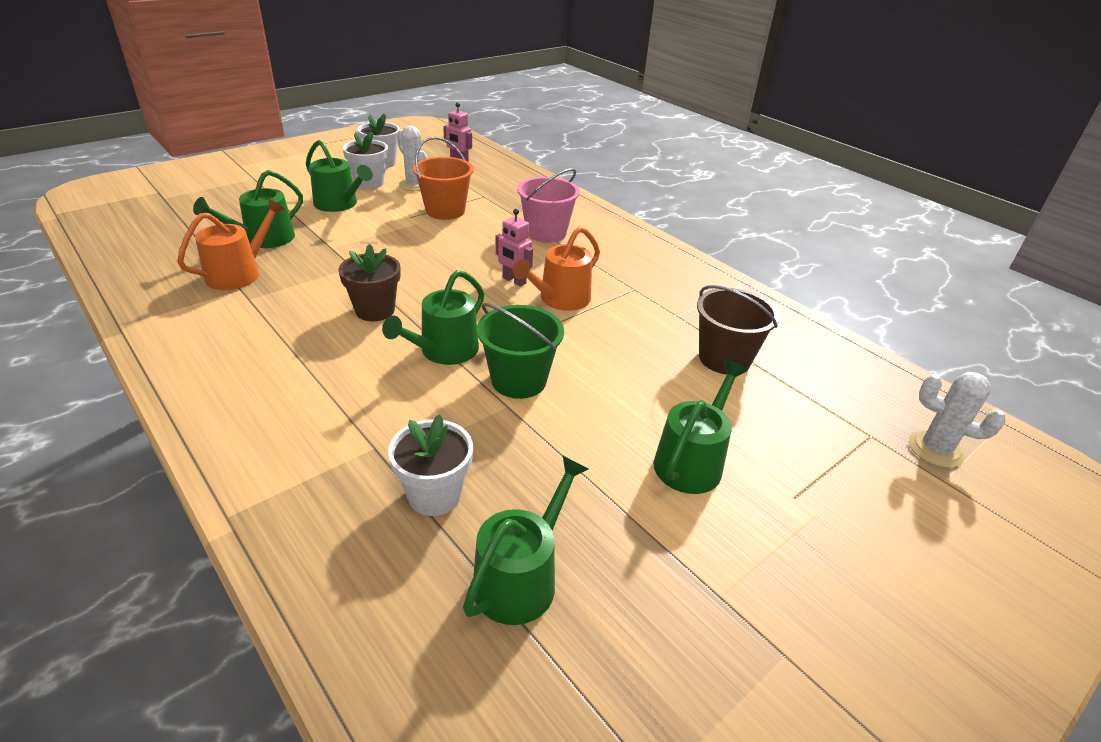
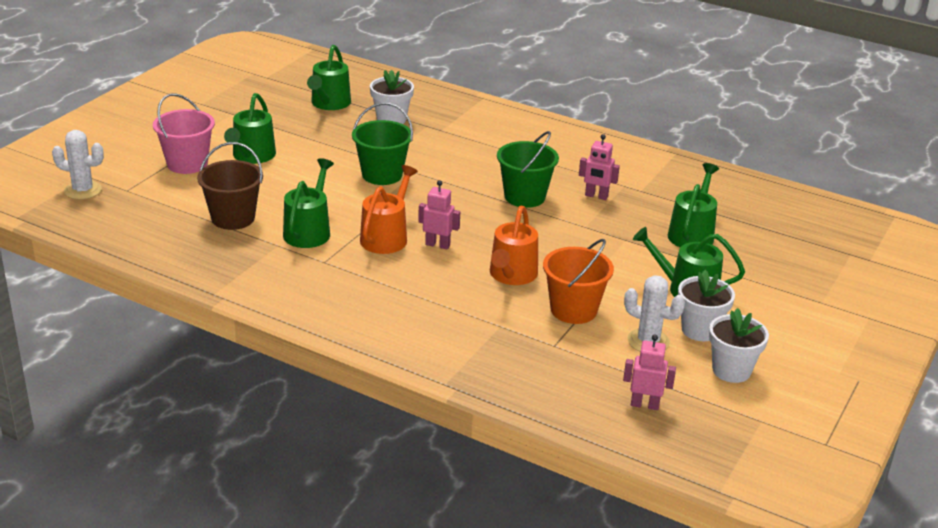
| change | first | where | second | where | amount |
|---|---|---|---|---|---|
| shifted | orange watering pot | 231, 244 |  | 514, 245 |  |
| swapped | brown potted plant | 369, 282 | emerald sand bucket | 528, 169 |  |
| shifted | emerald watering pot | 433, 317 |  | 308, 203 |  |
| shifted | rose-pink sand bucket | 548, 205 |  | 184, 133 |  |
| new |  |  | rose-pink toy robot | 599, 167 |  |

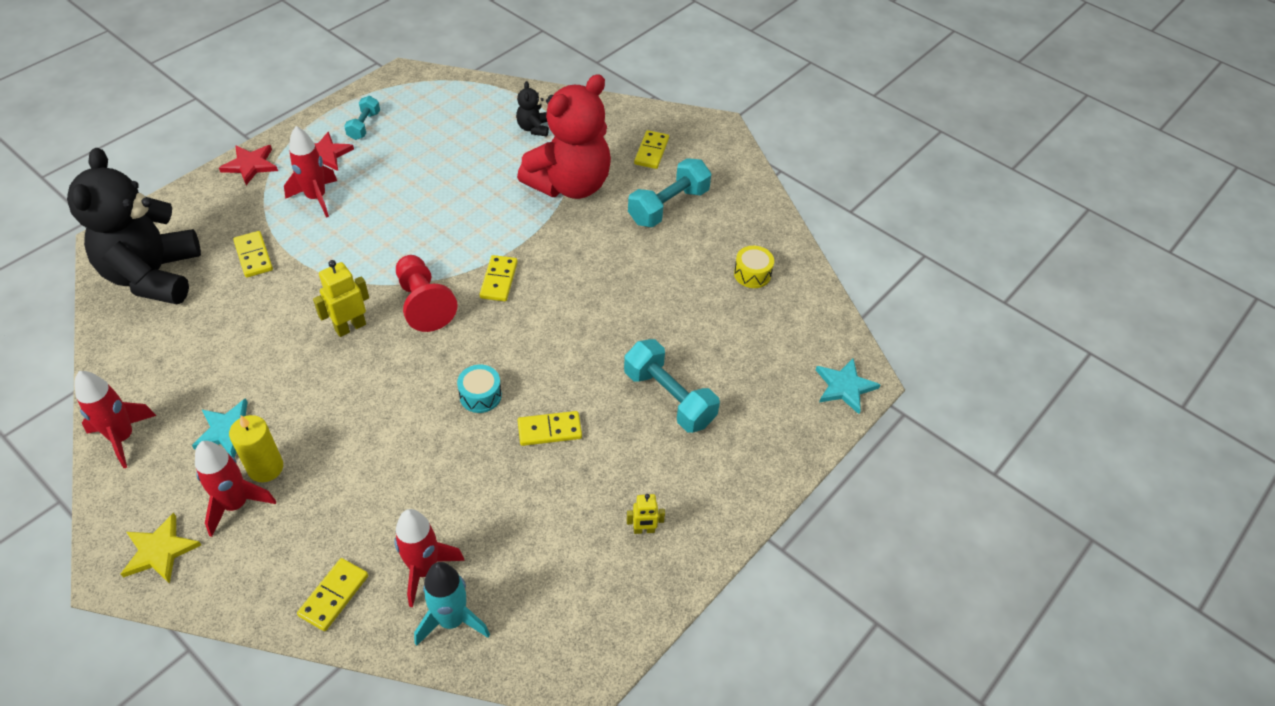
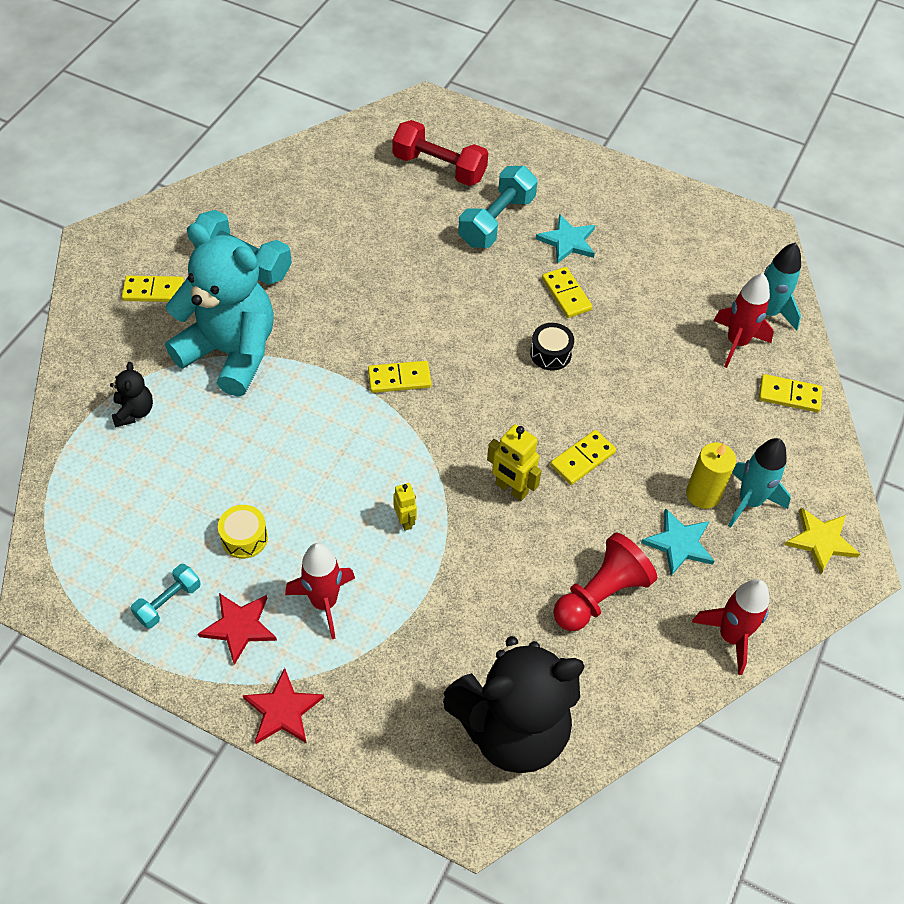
| change | first | where | second | where | amount |
|---|---|---|---|---|---|
| repainted | red toy rocket | 235, 489 | turquoise toy rocket | 759, 483 |  |
| shifted | golden domino piece | 253, 254 |  | 583, 457 |  |
| rotated | turquoise free weight | 362, 118 |  | 166, 596 | 45 degrees counterclockwise |
| shifted | red pawn | 427, 293 |  | 605, 582 |  |
| repainted | turquoise toy drum | 479, 389 | ebony toy drum | 552, 347 |  |
| rotated | ebony teddy | 532, 109 |  | 131, 394 | 75 degrees counterclockwise |
| repainted | red teddy | 564, 136 | turquoise teddy | 219, 309 |  |
| shifted | golden toy robot | 646, 514 |  | 405, 507 |  |
| shifted | golden toy drum | 754, 267 |  | 243, 532 |  |
| shifted | turquoise star shape | 848, 386 |  | 565, 239 |  |
| new |  |  | red free weight | 440, 153 |  |

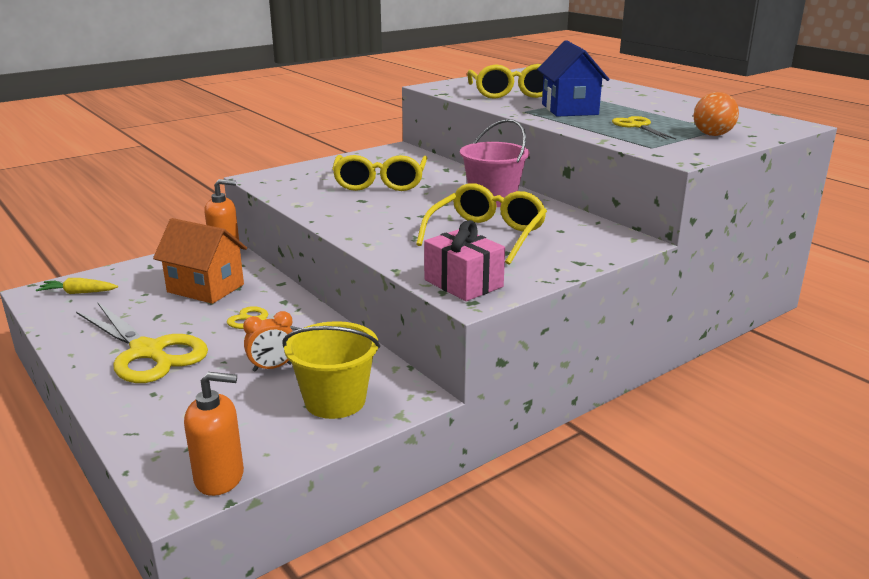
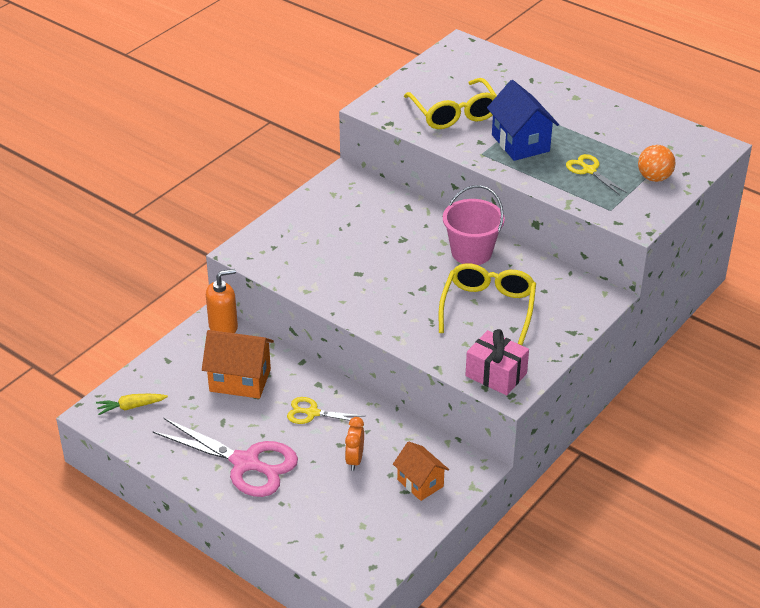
| change | first | where | second | where | amount |
|---|---|---|---|---|---|
| repainted | golden shears | 142, 342 | rose-pink shears | 225, 457 |  |
| gone | orange pump bottle | 214, 434 |  |  |  |
| rotated | orange bedside clock | 268, 341 |  | 354, 444 | 135 degrees clockwise |
| swapped | golden sand bucket | 331, 370 | orange house | 421, 471 |  |
| gone | golden spectacles | 379, 173 |  |  |  |

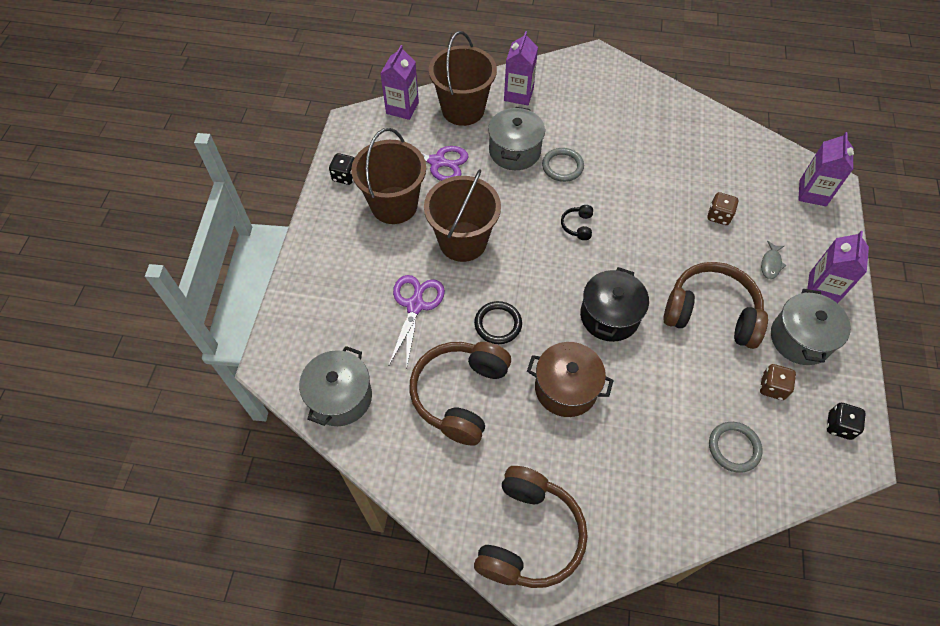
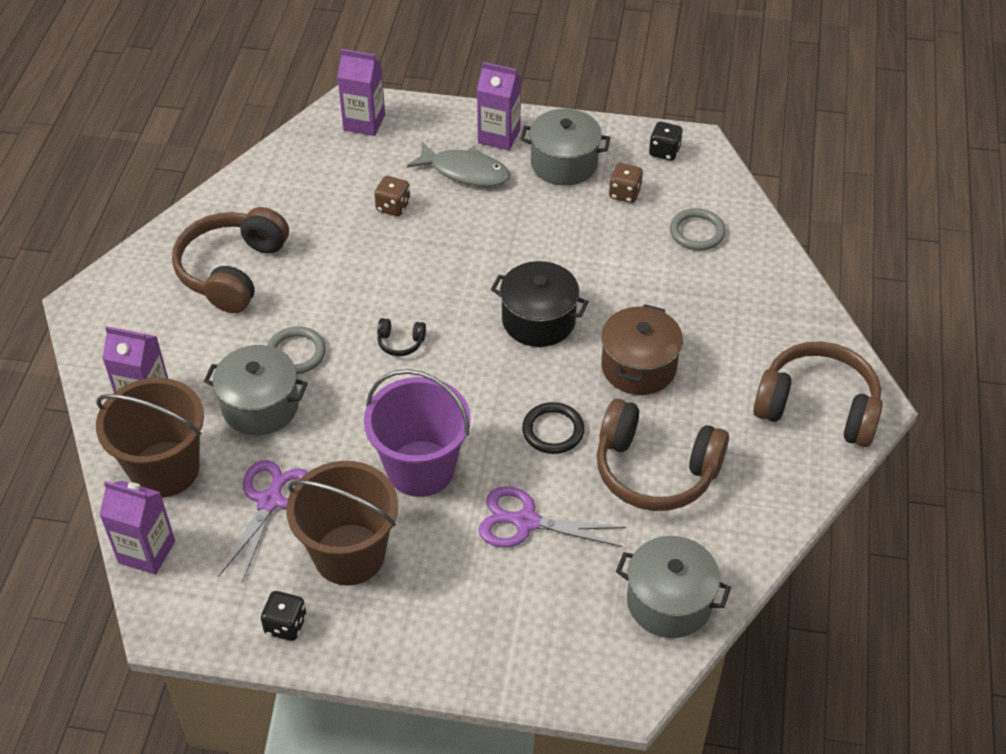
| change | first | where | second | where | amount |
|---|---|---|---|---|---|
| repainted | brown sand bucket | 462, 215 | royal purple sand bucket | 417, 433 |  |
| shifted | brown over-ear headphones | 715, 305 |  | 230, 260 |  |
| scaled | grey fish | 773, 260 |  | 459, 164 | x1.90 |

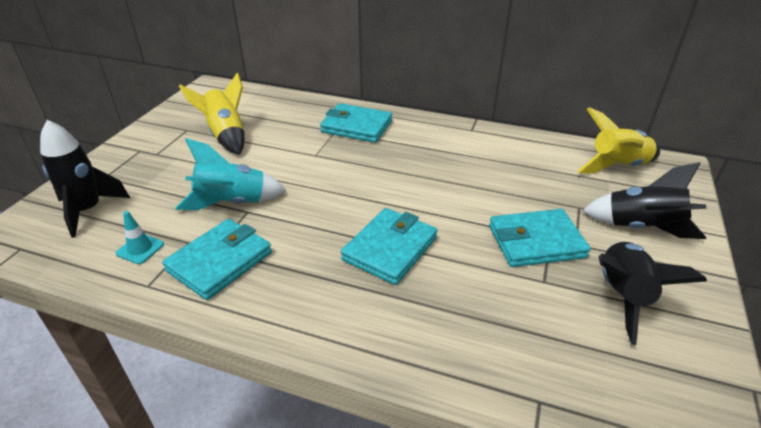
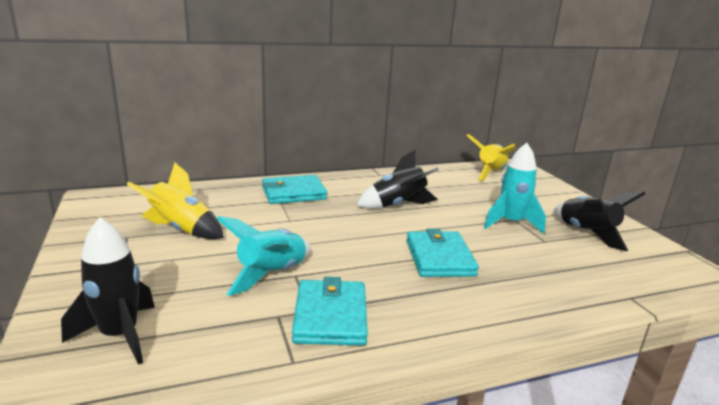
| change | first | where | second | where | amount |
|---|---|---|---|---|---|
| gone | turquoise road cone | 140, 237 |  |  |  |
| swapped | turquoise billfold | 540, 238 | turquoise toy rocket | 515, 188 |  |
| shifted | ebony toy rocket | 644, 200 |  | 397, 179 |  |

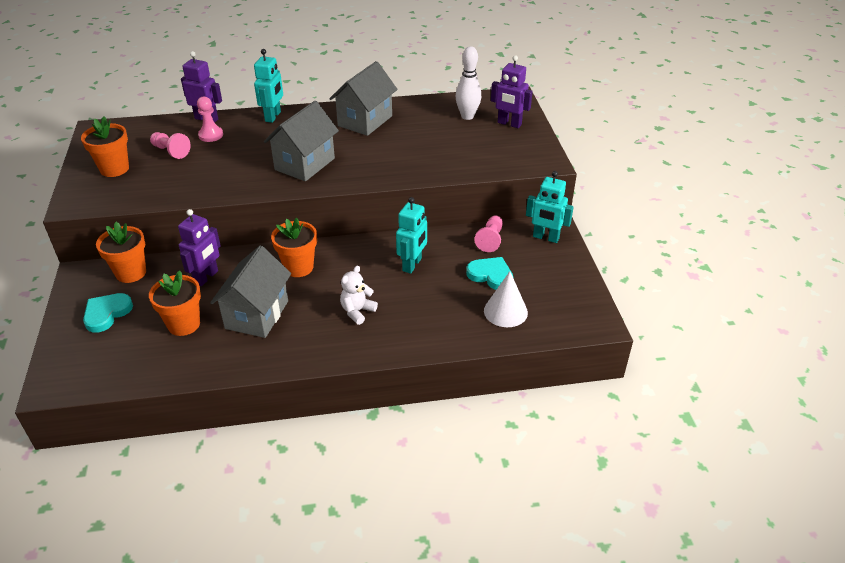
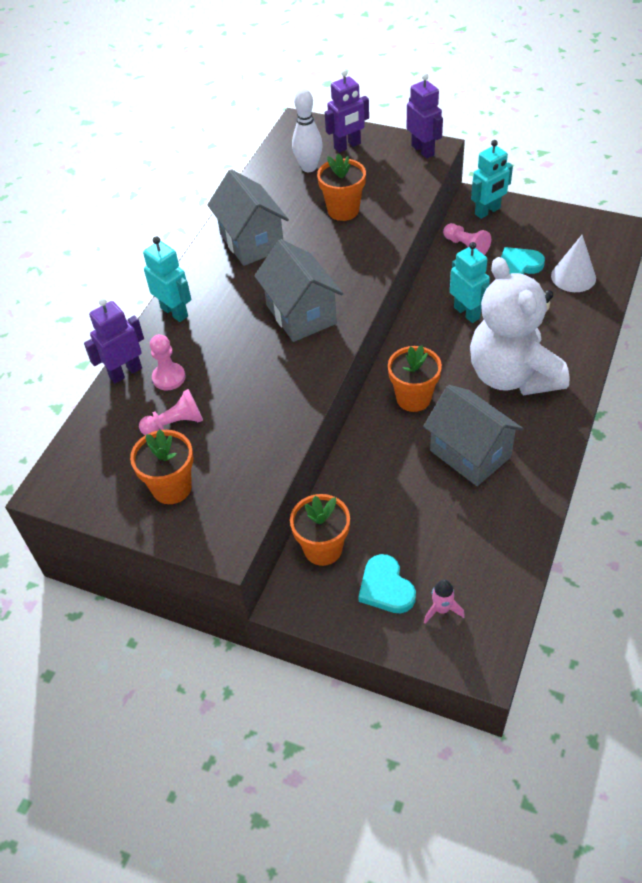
| change | first | where | second | where | amount |
|---|---|---|---|---|---|
| shifted | orange potted plant | 175, 303 |  | 341, 187 |  |
| shifted | royal purple toy robot | 199, 247 |  | 425, 115 |  |
| scaled | pure white teddy | 359, 295 |  | 520, 326 | x2.47 |
| new |  |  | rose-pink toy rocket | 444, 601 |  |

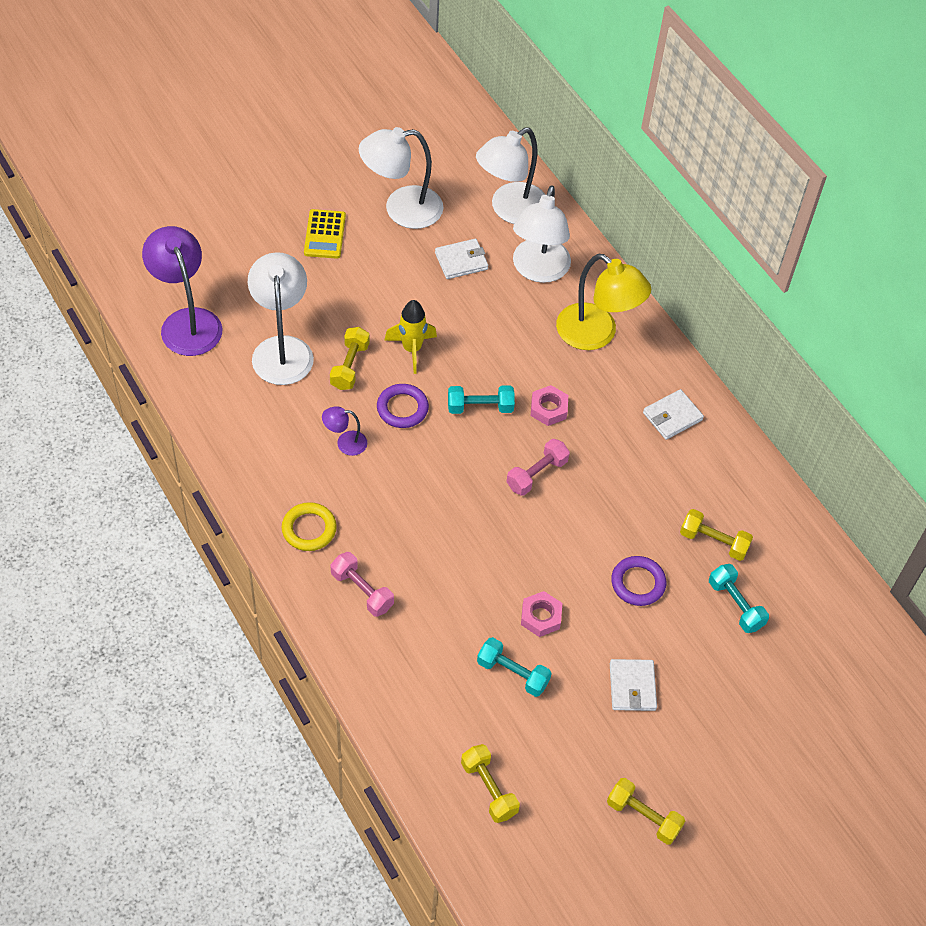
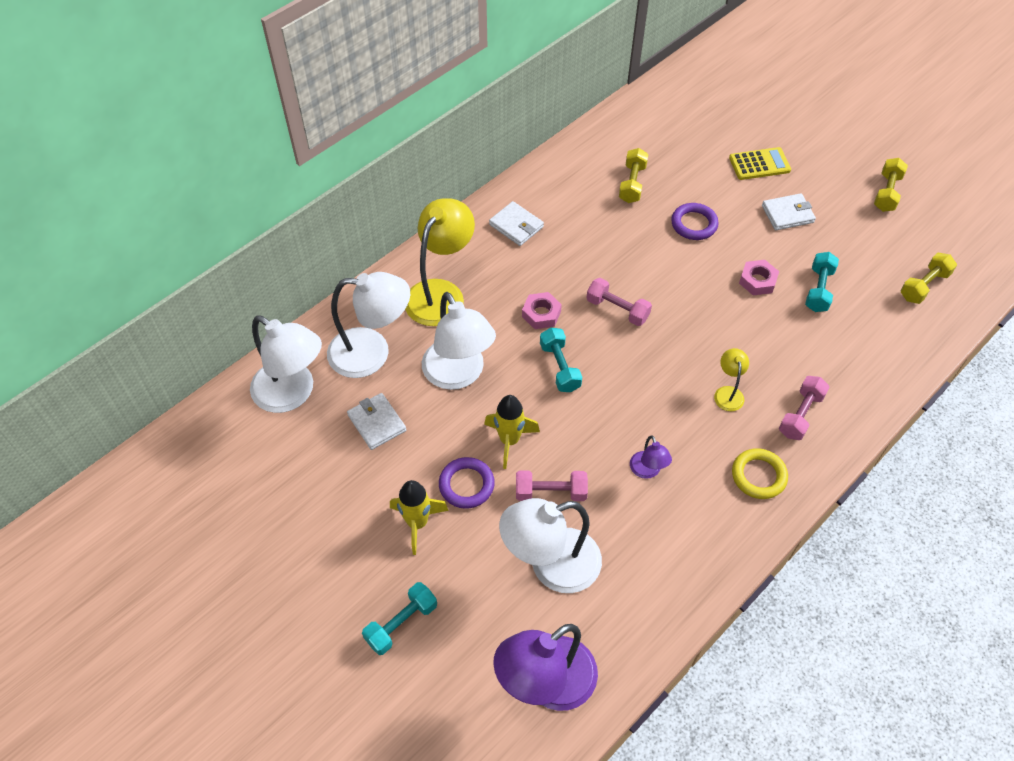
| change | first | where | second | where | amount |
|---|---|---|---|---|---|
| shifted | golden calculator | 325, 234 |  | 760, 163 |  |
| repainted | golden free weight | 350, 358 | rose-pink free weight | 552, 486 |  |
| shifted | pure white desk lamp | 401, 178 |  | 459, 341 |  |
| shifted | royal purple ring | 403, 406 |  | 467, 483 |  |
| shifted | turquoise free weight | 739, 598 |  | 399, 618 |  |
| new |  |  | golden toy rocket | 419, 517 |  |
| new |  |  | golden desk lamp | 731, 379 |  |

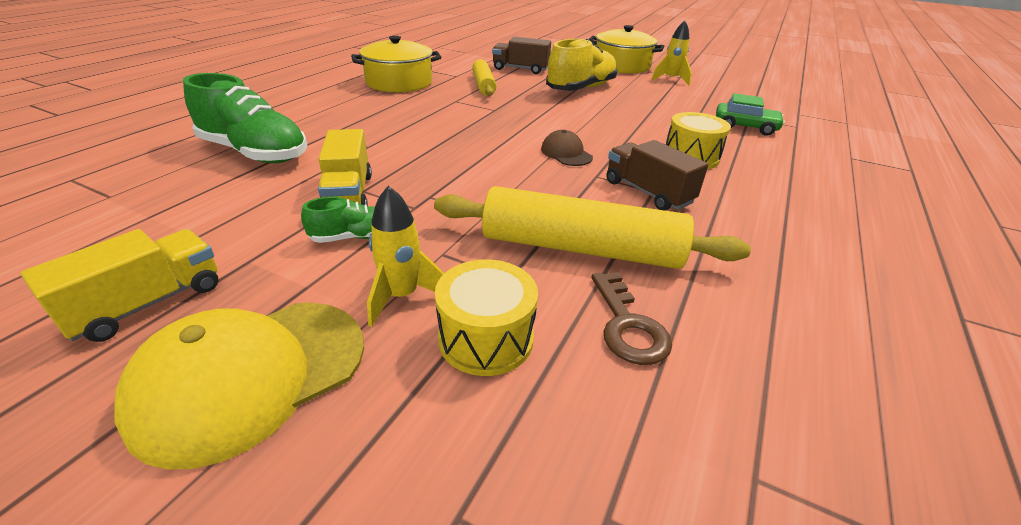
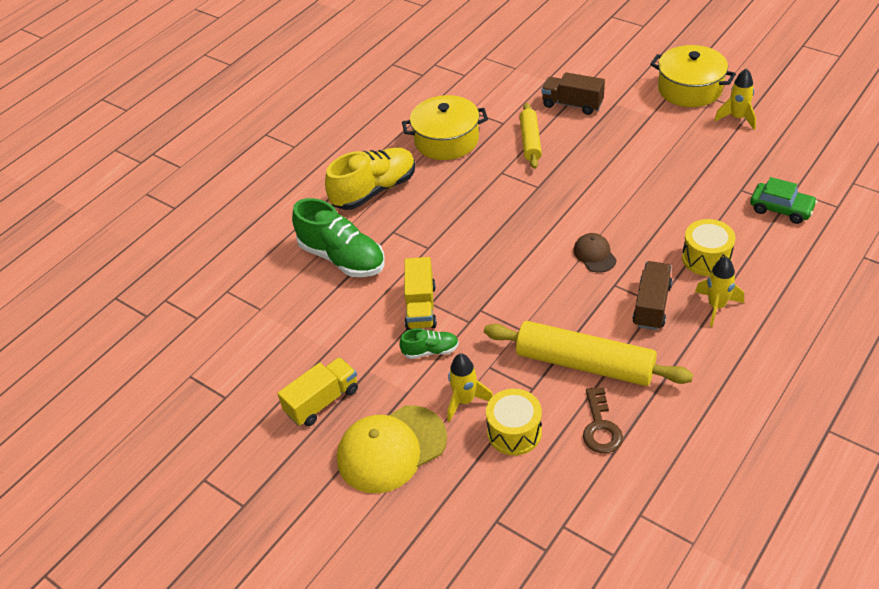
| change | first | where | second | where | amount |
|---|---|---|---|---|---|
| shifted | golden shoe | 582, 65 |  | 370, 178 |  |
| rotated | brown truck | 657, 175 |  | 652, 295 | 45 degrees clockwise |
| new |  |  | golden toy rocket | 719, 292 |  |

